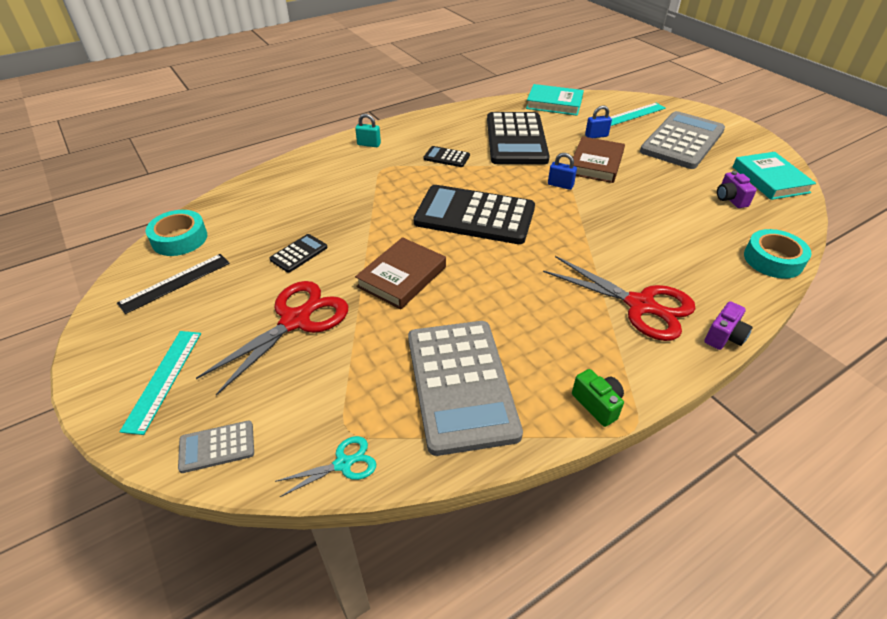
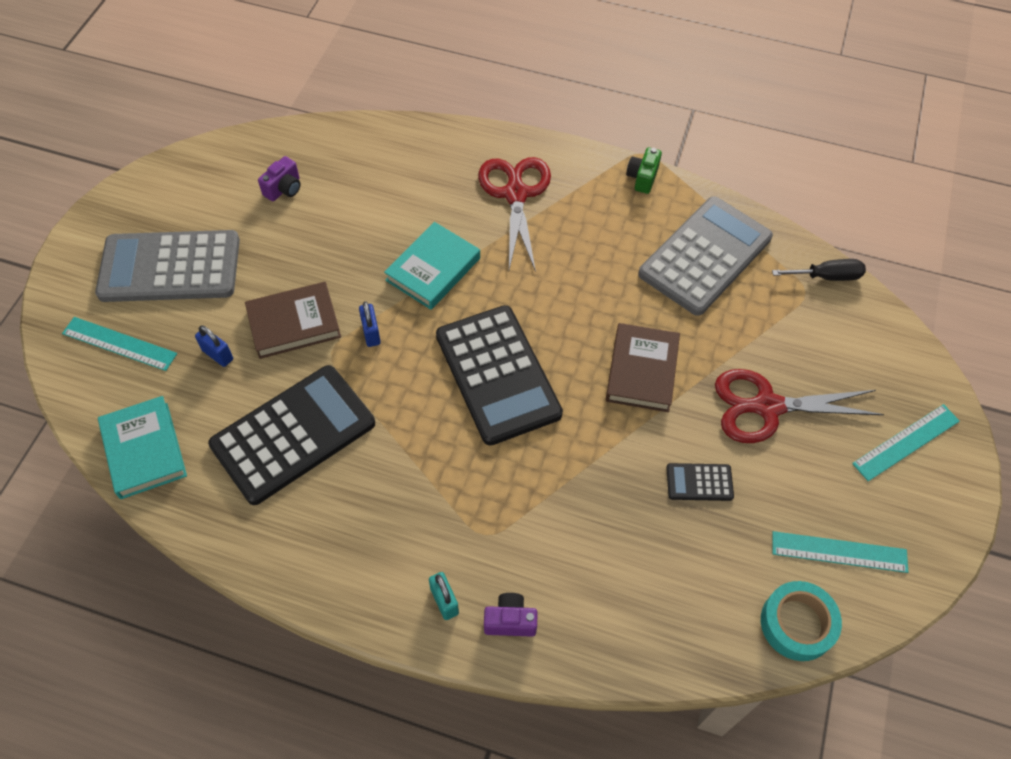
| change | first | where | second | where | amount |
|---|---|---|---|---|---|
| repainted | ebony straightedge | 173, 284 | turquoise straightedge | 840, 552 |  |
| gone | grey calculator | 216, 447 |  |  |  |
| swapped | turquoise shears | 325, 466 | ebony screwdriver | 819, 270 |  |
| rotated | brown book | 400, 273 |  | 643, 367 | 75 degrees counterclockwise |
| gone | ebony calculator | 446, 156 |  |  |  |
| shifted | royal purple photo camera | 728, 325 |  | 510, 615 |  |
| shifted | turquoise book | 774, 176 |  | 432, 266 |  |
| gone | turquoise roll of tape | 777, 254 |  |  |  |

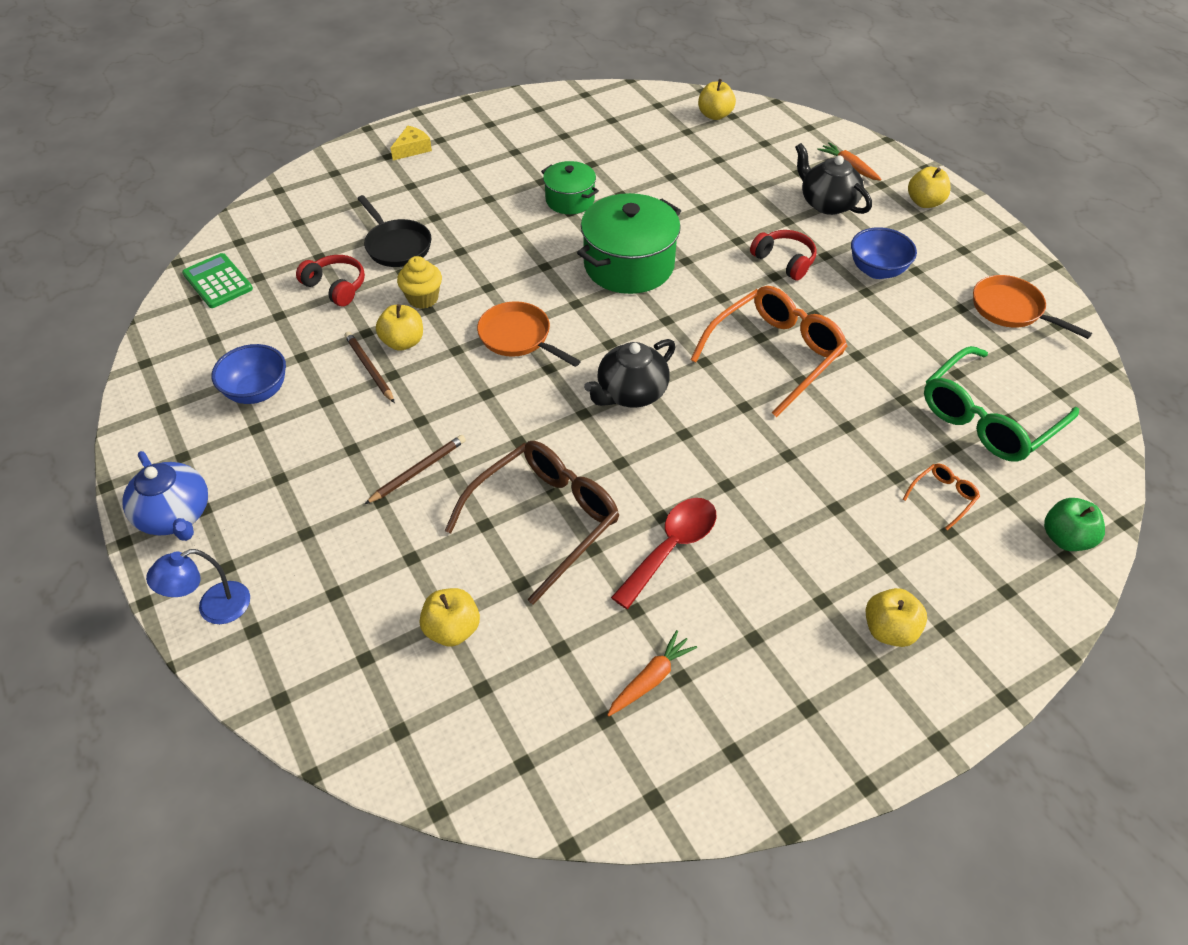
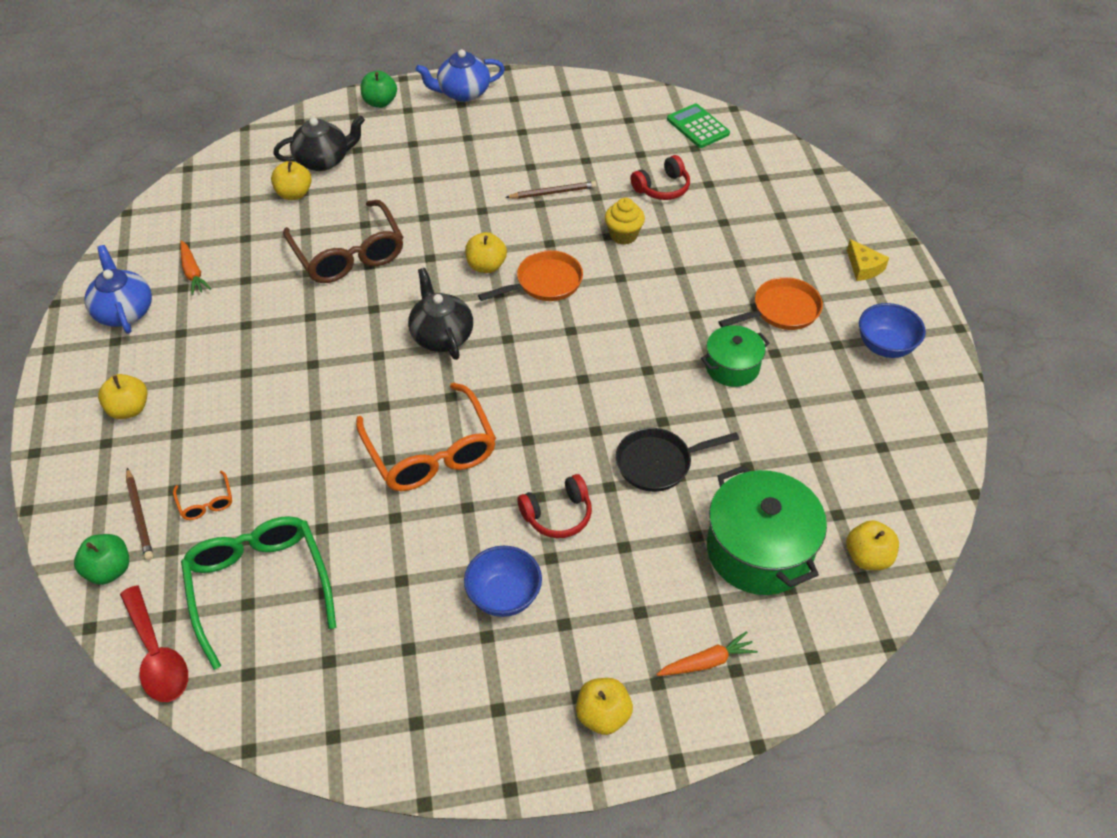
| change | first | where | second | where | amount |
|---|---|---|---|---|---|
| swapped | cobalt desk lamp | 198, 586 | emerald apple fruit | 379, 89 |  |
| rotated | emerald calculator | 217, 280 |  | 698, 125 | 105 degrees counterclockwise |
| shifted | cobalt bowl | 249, 374 |  | 892, 330 |  |
| shifted | ebony frying pan | 394, 231 |  | 677, 460 |  |
| shifted | brown lead pencil | 415, 469 |  | 139, 514 |  |
| shifted | golden apple fruit | 399, 327 |  | 486, 252 |  |
| shifted | emerald pot | 629, 243 |  | 767, 530 |  |
| shifted | red spoon | 663, 553 |  | 154, 643 |  |
| shifted | ebony tea pot | 833, 179 |  | 319, 143 |  |
| shifted | orange frying pan | 1032, 307 |  | 770, 303 |  |
| new |  |  | cobalt tea pot | 118, 289 |  |

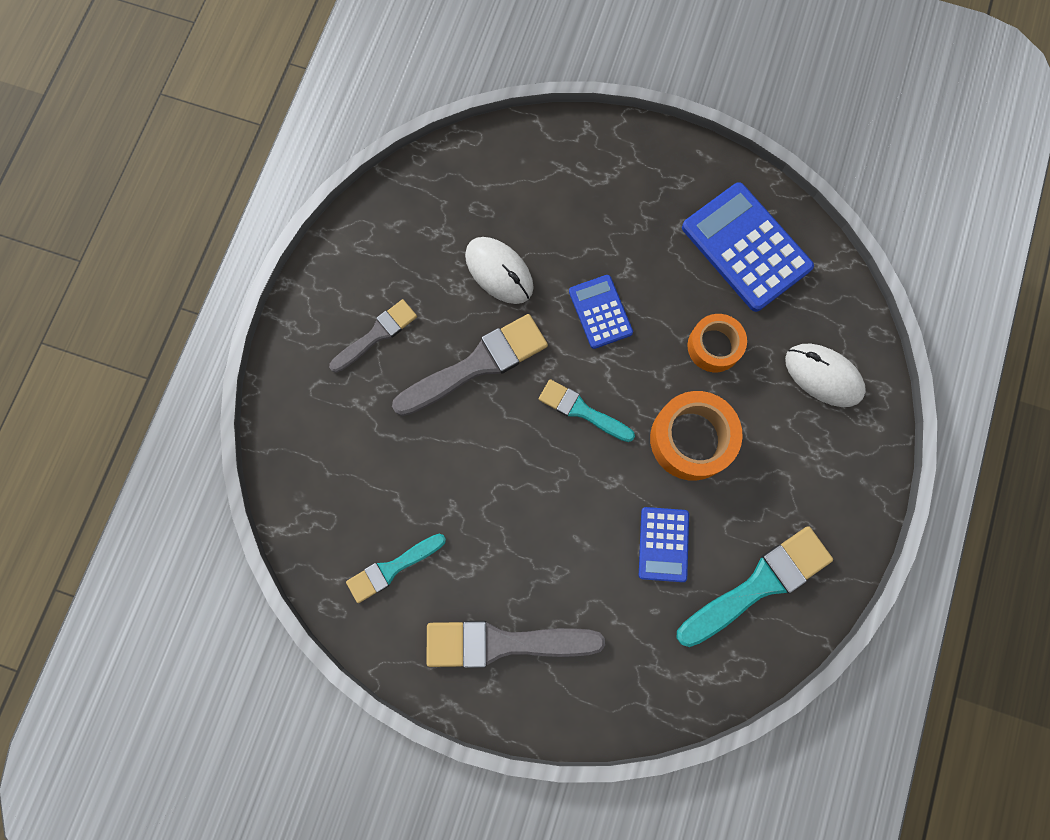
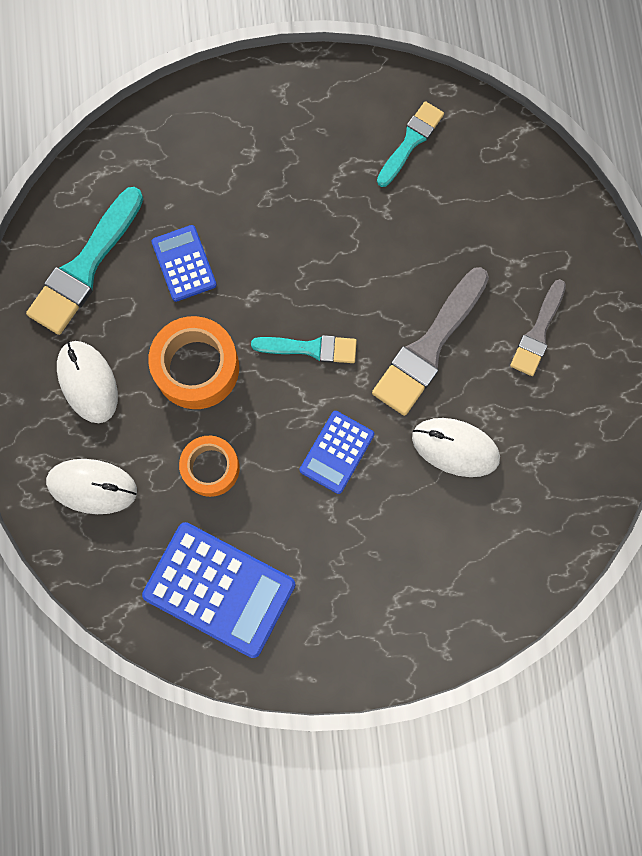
| change | first | where | second | where | amount |
|---|---|---|---|---|---|
| gone | grey brush | 515, 644 |  |  |  |
| rotated | cobalt calculator | 601, 312 |  | 337, 452 | 75 degrees clockwise |
| new |  |  | pure white computer mouse | 87, 382 |  |

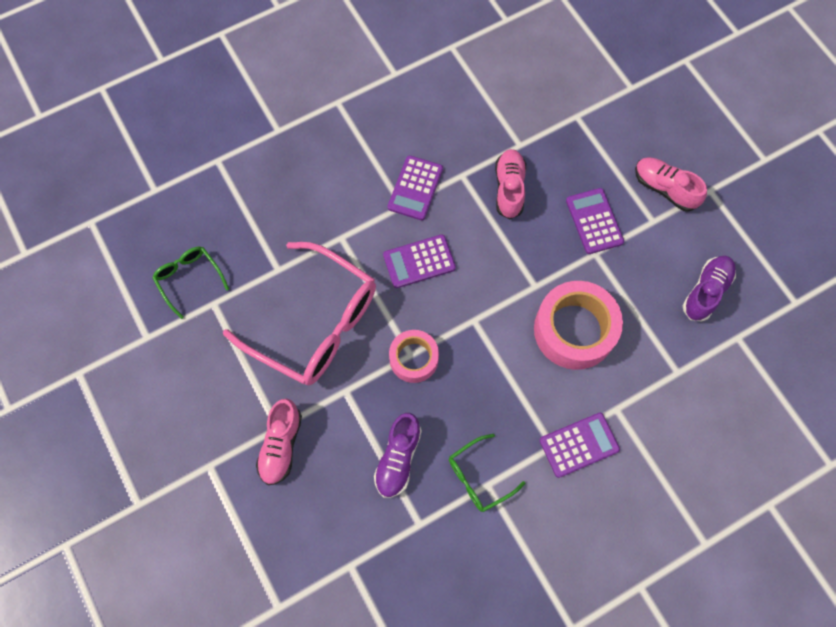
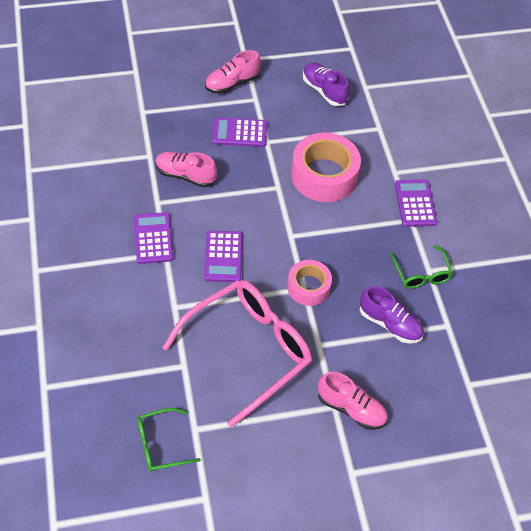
| change | first | where | second | where | amount |
|---|---|---|---|---|---|
| rotated | royal purple calculator | 415, 187 |  | 154, 238 | 135 degrees counterclockwise |

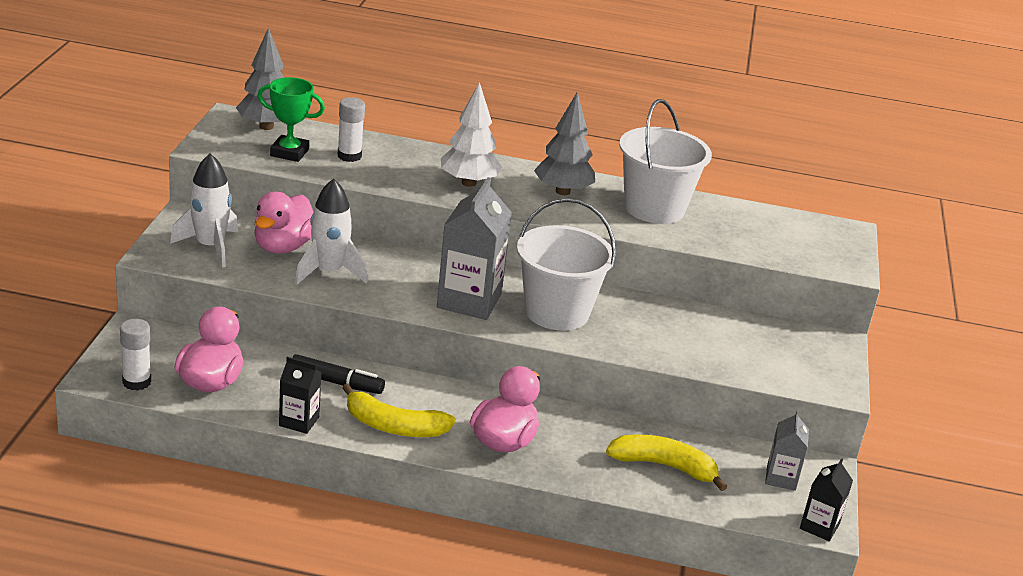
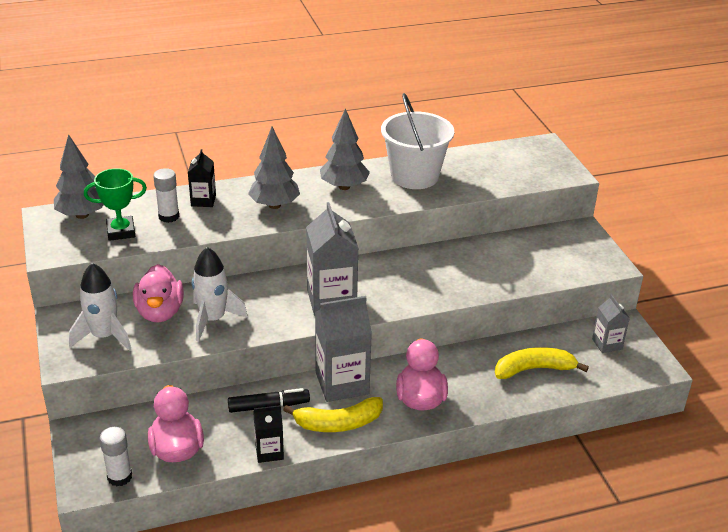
| change | first | where | second | where | amount |
|---|---|---|---|---|---|
| repainted | pure white fir tree | 471, 134 | grey fir tree | 274, 168 |  |
| gone | pure white sand bucket | 566, 264 |  |  |  |
| shifted | ebony carton | 826, 499 |  | 202, 178 |  |
| new |  |  | grey carton | 343, 349 |  |

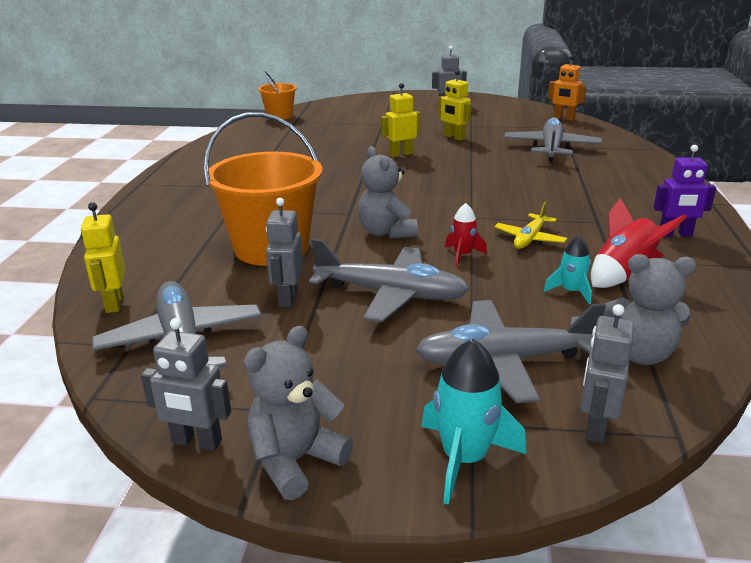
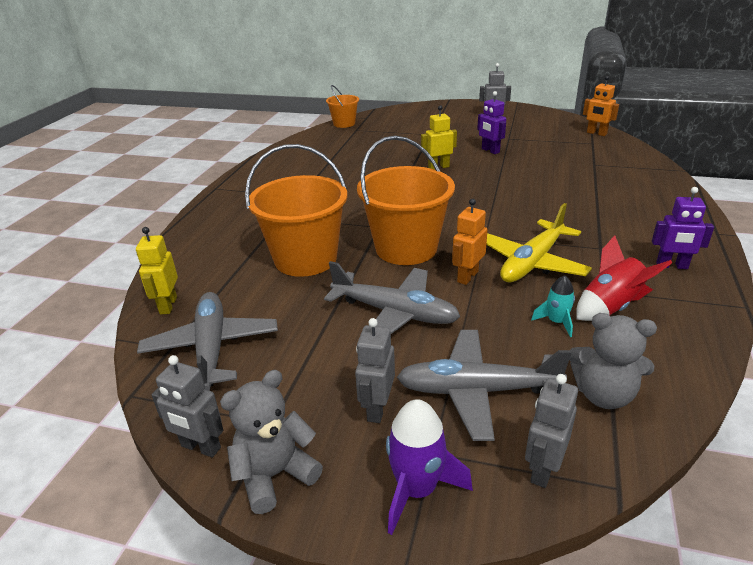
| change | first | where | second | where | amount |
|---|---|---|---|---|---|
| shifted | grey toy robot | 284, 253 |  | 375, 370 |  |
| swapped | grey teddy | 388, 192 | orange sand bucket | 406, 200 |  |
| repainted | turquoise toy rocket | 473, 422 | royal purple toy rocket | 429, 467 |  |
| repainted | golden toy robot | 455, 105 | royal purple toy robot | 491, 122 |  |
| swapped | red toy rocket | 466, 235 | orange toy robot | 470, 242 |  |
| scaled | golden toy plane | 530, 225 |  | 539, 242 | x1.75 |
| gone | grey toy plane | 553, 139 |  |  |  |

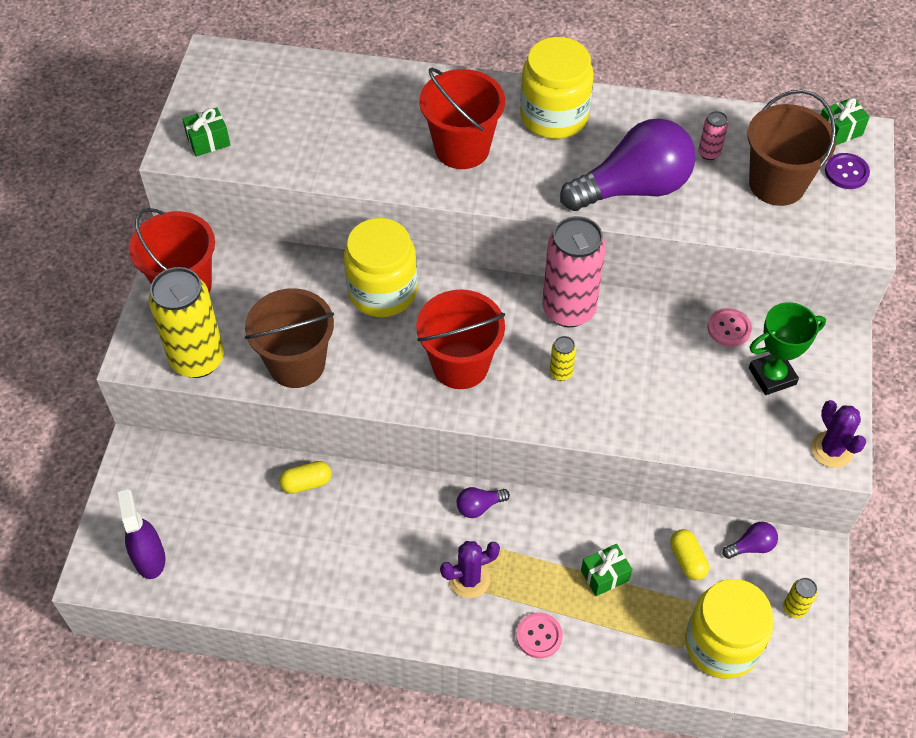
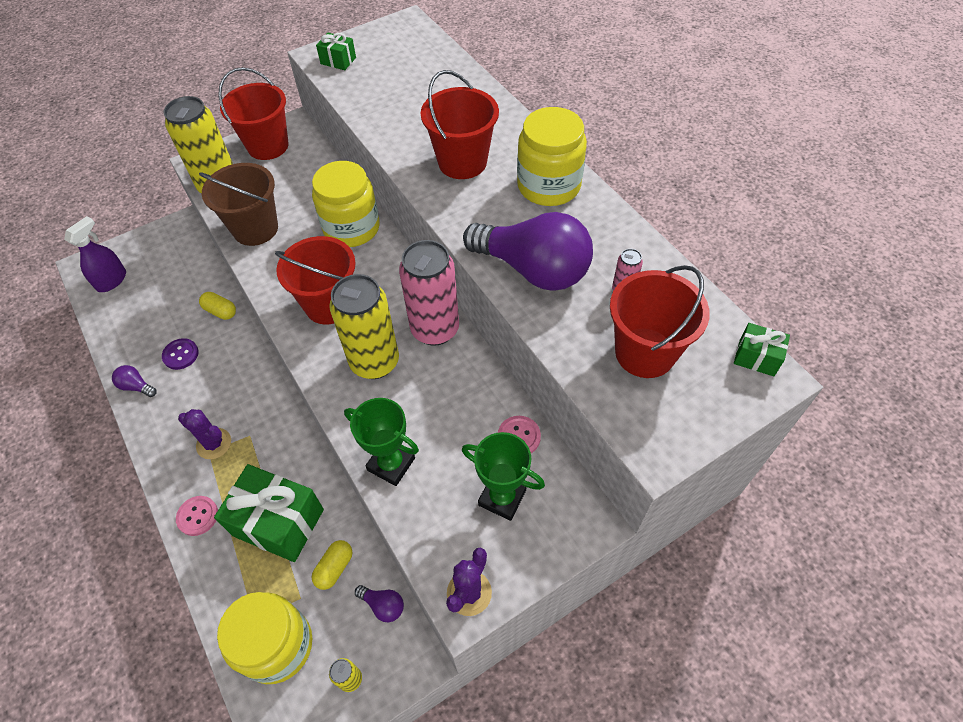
| change | first | where | second | where | amount |
|---|---|---|---|---|---|
| shifted | royal purple light bulb | 483, 502 |  | 134, 381 |  |
| scaled | golden soda can | 563, 358 |  | 364, 326 | x2.38 |
| scaled | emerald present | 606, 570 |  | 269, 513 | x2.09 |
| repainted | brown sand bucket | 792, 148 | red sand bucket | 660, 321 |  |
| shifted | royal purple shirt button | 847, 171 |  | 180, 354 |  |
| new |  |  | emerald trophy | 381, 442 |  |

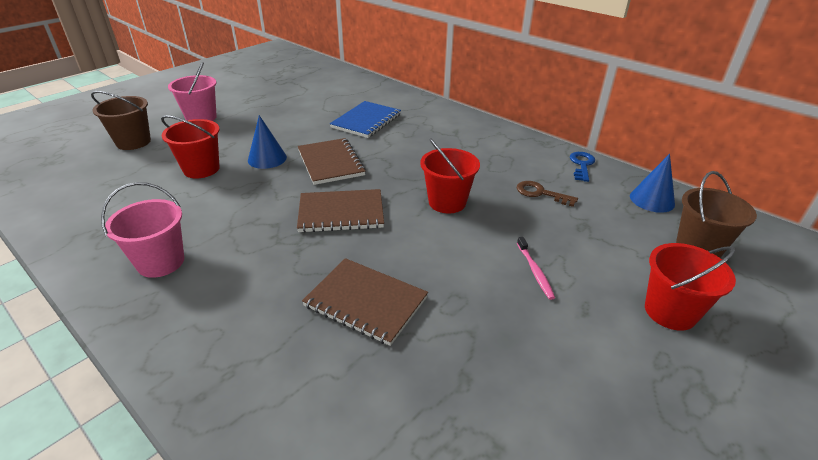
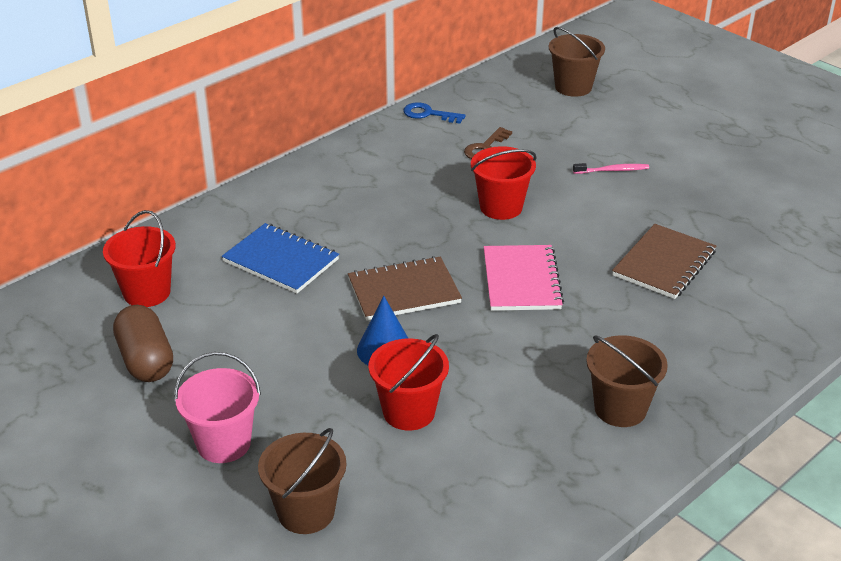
| change | first | where | second | where | amount |
|---|---|---|---|---|---|
| repainted | rose-pink sand bucket | 142, 230 | brown sand bucket | 627, 381 |  |
| repainted | brown notebook | 340, 211 | rose-pink notebook | 524, 278 |  |
| gone | cobalt cone shape | 652, 183 |  |  |  |
| shifted | red sand bucket | 690, 287 |  | 139, 258 |  |
| new |  |  | brown pill | 143, 343 |  |

